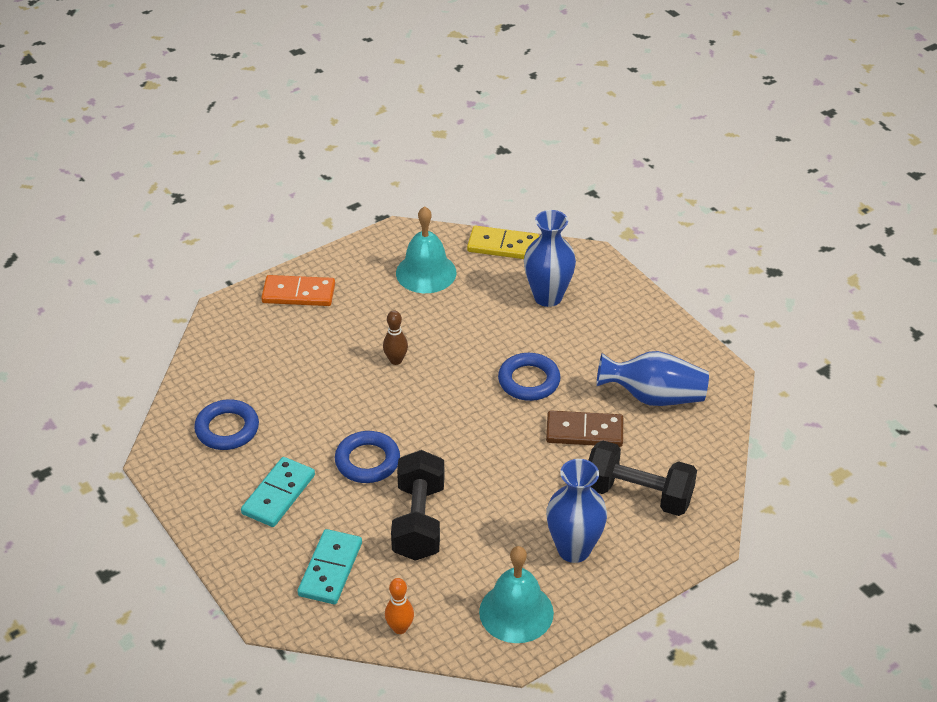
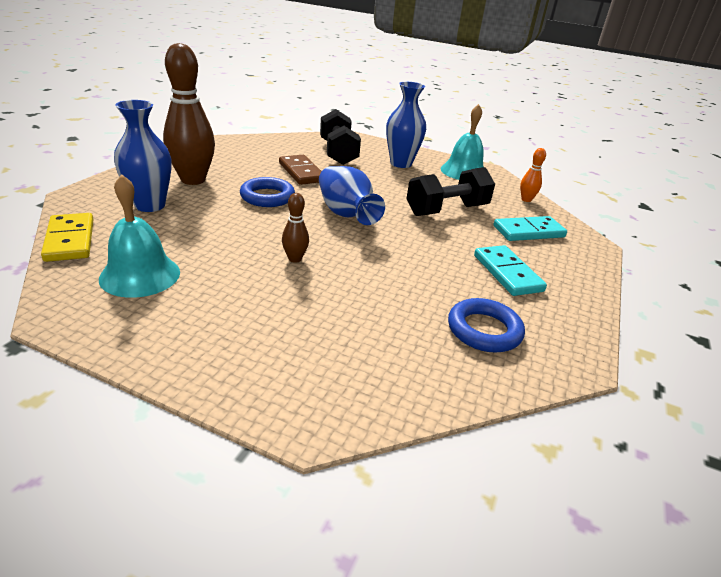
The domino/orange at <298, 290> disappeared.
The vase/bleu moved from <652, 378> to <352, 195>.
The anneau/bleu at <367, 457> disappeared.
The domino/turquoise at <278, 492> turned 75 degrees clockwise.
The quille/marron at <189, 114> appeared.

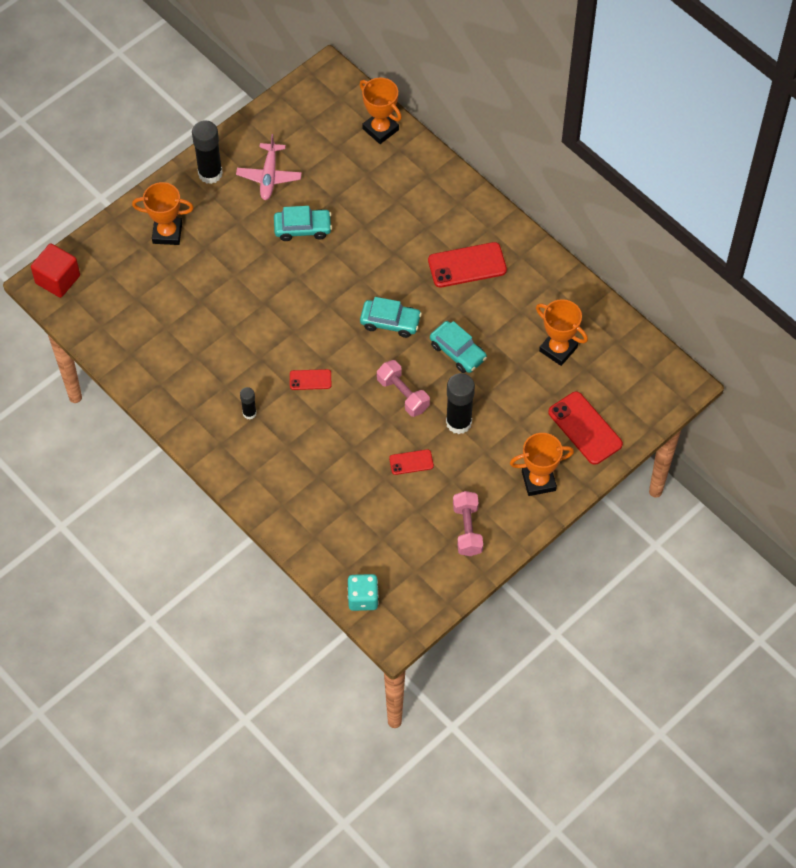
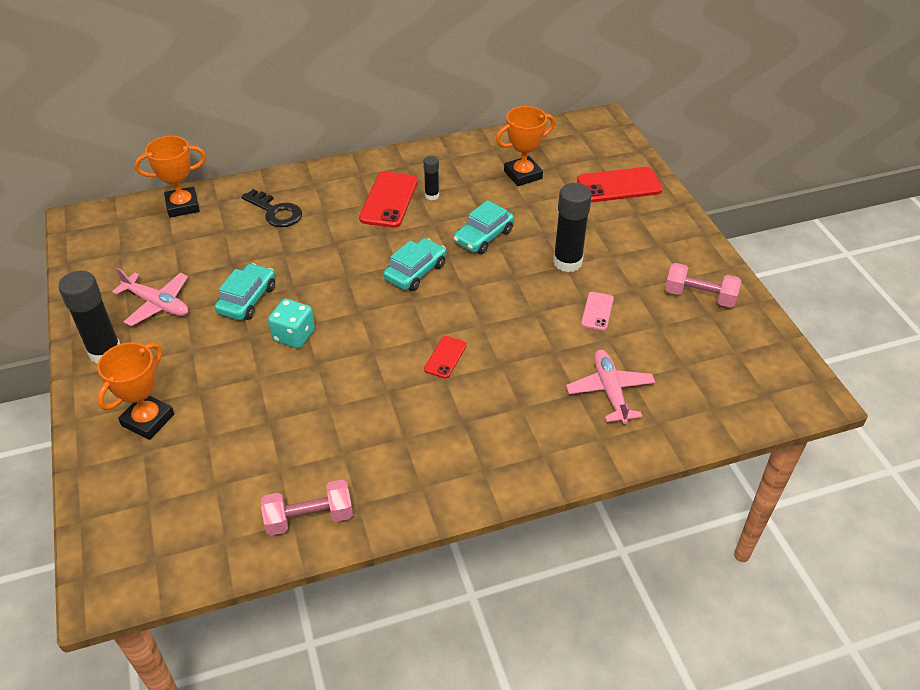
The cube/rouge at <55, 270> disappeared.
The voiture/turquoise at <458, 347> turned 150 degrees clockwise.
The haltère/rose moved from <403, 388> to <307, 508>.
The bâton de colle/noir moved from <248, 403> to <431, 178>.
The trophée/orange at <542, 464> disappeared.
The téléphone/rouge at <411, 462> became the téléphone/rose at <597, 311>.
The dé/turquoise moved from <363, 592> to <291, 323>.
The clé/noir at <271, 208> appeared.
The avion/rose at <610, 387> appeared.

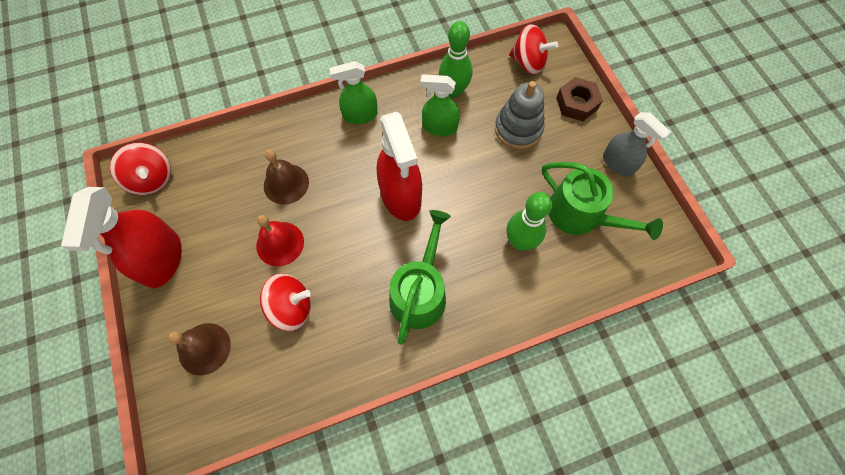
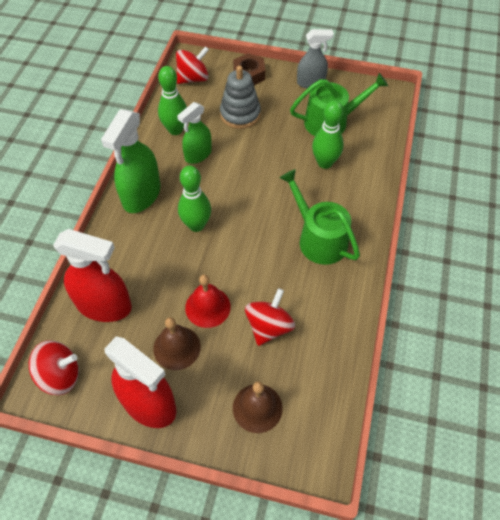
The vaporisateur/vert at <353, 92> changed to 1.57 times the size.
The vaporisateur/rouge moved from <399, 166> to <92, 275>.
The cloche/marron moved from <286, 177> to <177, 343>.
The quille/vert at <194, 198> appeared.

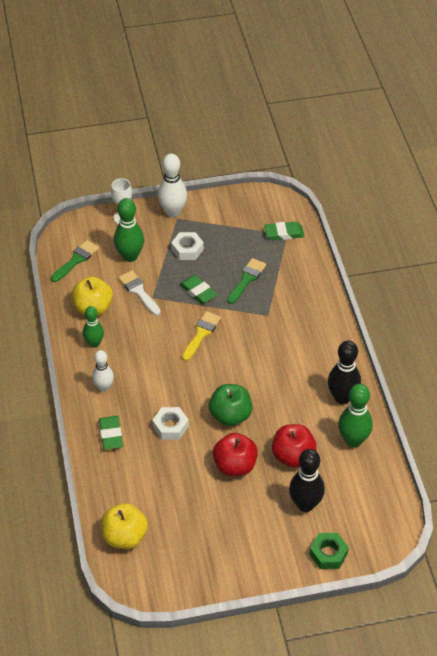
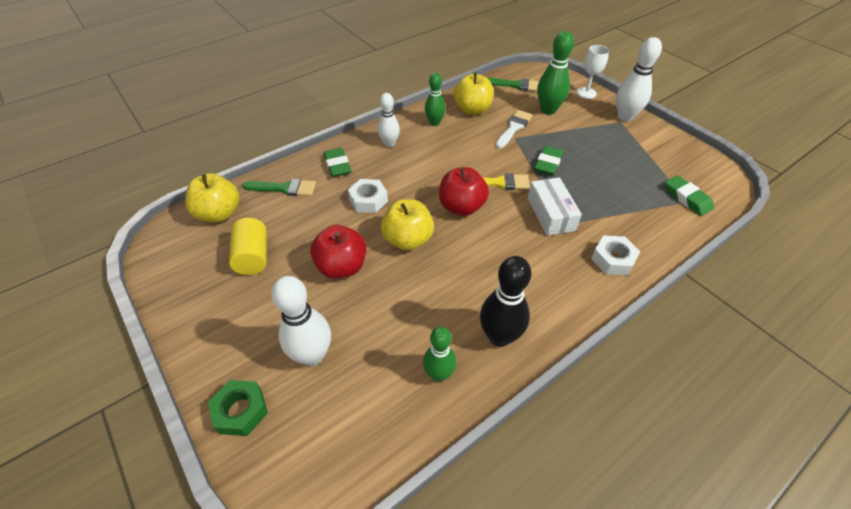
The écrou/blanc moved from <187, 246> to <615, 255>.
The pinceau/vert moved from <246, 281> to <279, 187>.
The pomme/vert at <230, 405> became the pomme/jaune at <407, 225>.
The quille/vert at <355, 415> changed to 0.66 times the size.
The gomme/vert at <111, 433> turned 75 degrees counterclockwise.
The pomme/rouge moved from <294, 446> to <464, 191>.
The quille/noir at <307, 480> became the quille/blanc at <301, 321>.
The boîte/blanc at <555, 206> appeared.
The cylindre/jaune at <247, 246> appeared.

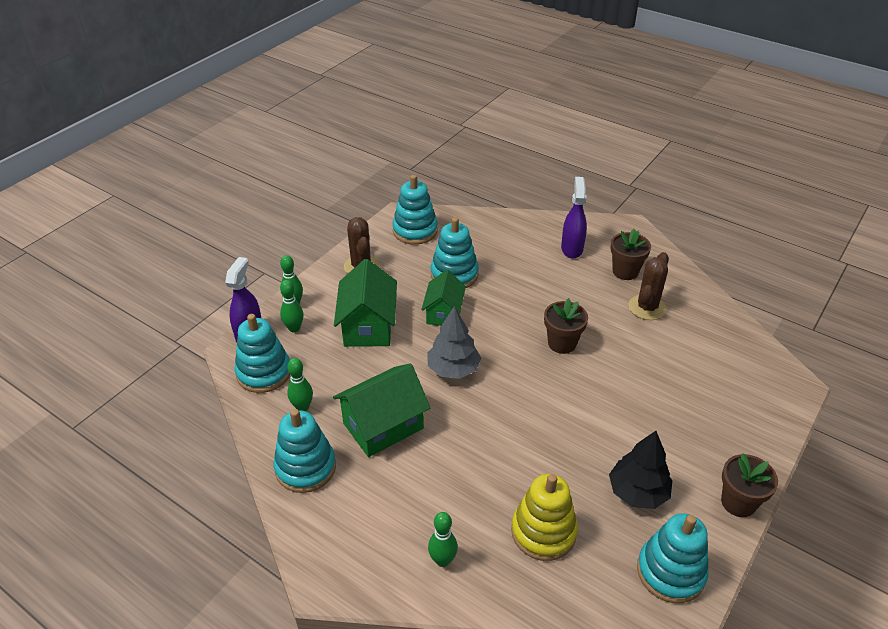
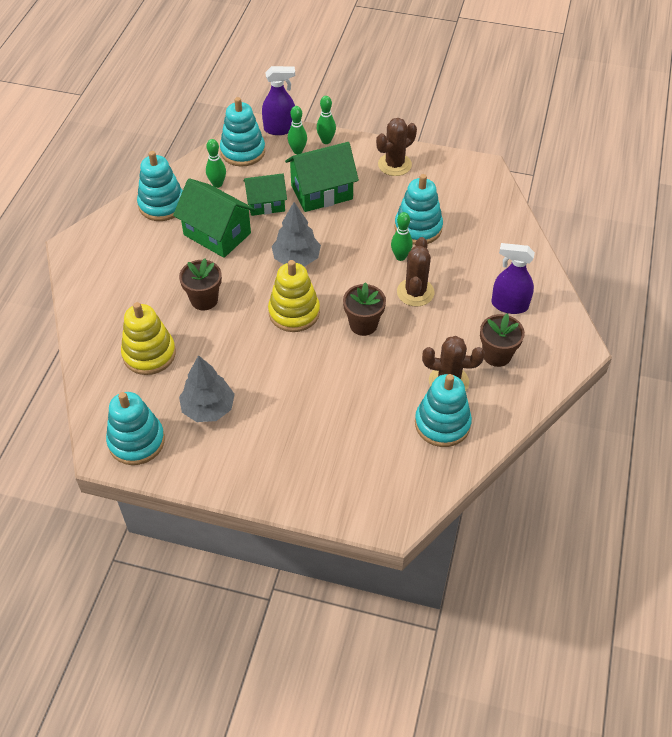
The jouet à empiler/turquoise moved from <415, 210> to <443, 410>.
The vaporisateur/violet at <574, 218> turned 150 degrees counterclockwise.
The maison/vert moved from <443, 298> to <265, 194>.
The arbre/noir at <641, 470> became the arbre/gris at <207, 388>.
The pot de fleurs/marron moved from <749, 485> to <200, 284>.
The quille/vert moved from <443, 539> to <402, 236>.
The cactus/marron at <415, 271> appeared.
The jouet à empiler/jaune at <294, 296> appeared.

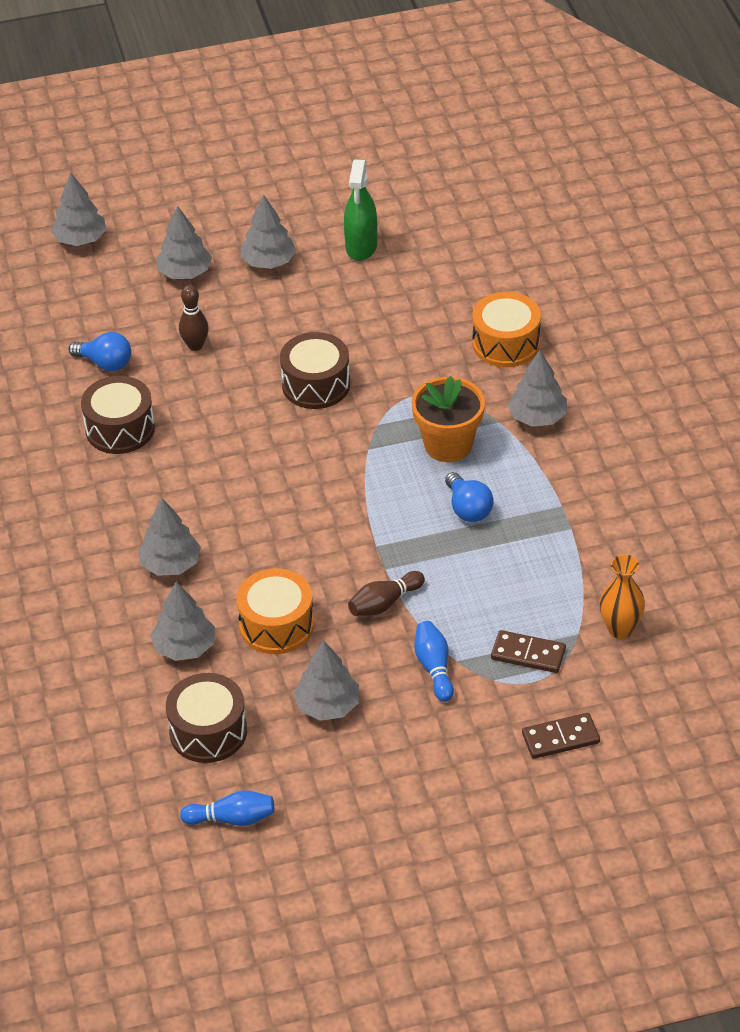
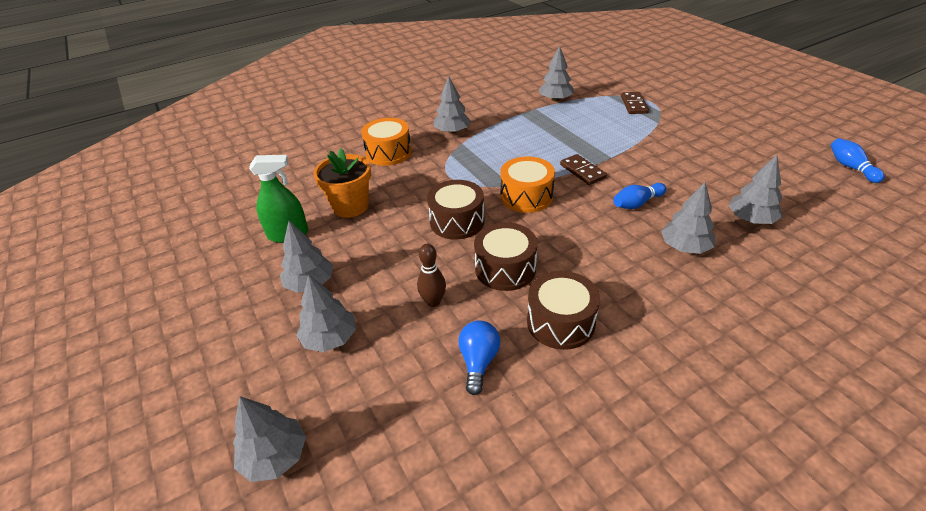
The pot de fleurs/orange moved from <448, 419> to <342, 183>.
The ampoule/bleu at <469, 497> disappeared.
The vase/orange at <622, 596> disappeared.
The tambour/orange moved from <275, 611> to <527, 184>.
The quille/marron at <386, 593> disappeared.
The quille/bleu moved from <434, 661> to <639, 196>.
The arbre/gris moved from <326, 680> to <556, 73>.
The tambour/marron moved from <206, 718> to <506, 256>.
The domino/marron moved from <561, 736> to <583, 169>.

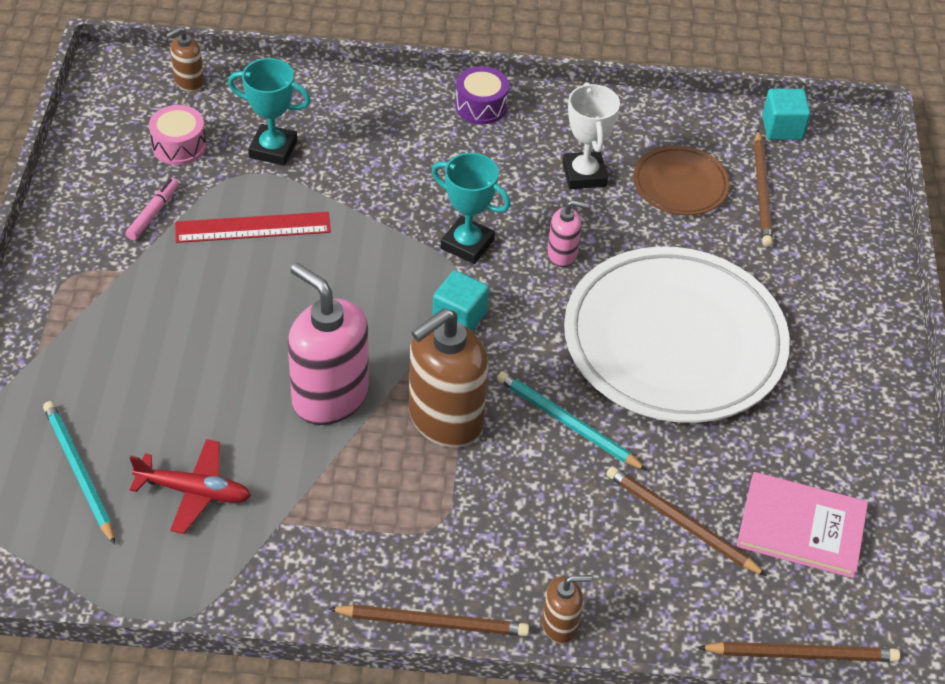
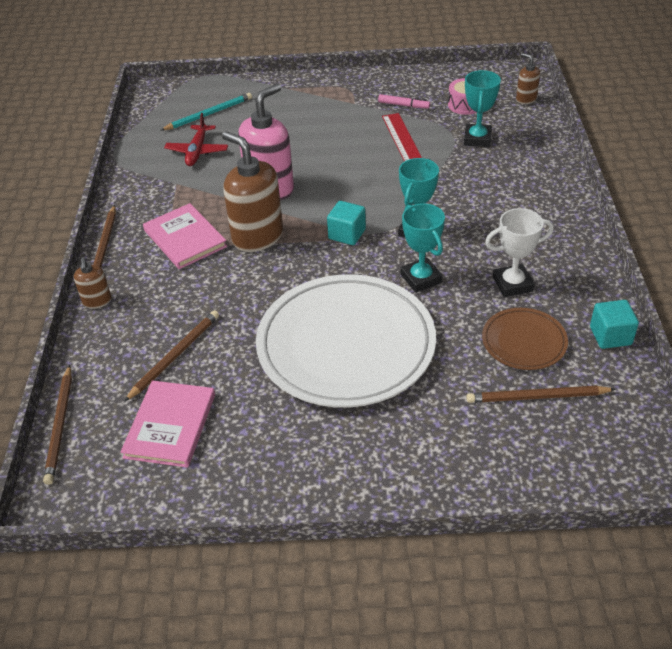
The tambour/violet at <482, 95> disappeared.
The cube/turquoise moved from <786, 114> to <614, 324>.
The distributeur de savon/rose at <568, 233> was replaced by the trophée/turquoise at <423, 248>.
The crayon/turquoise at <572, 421> disappeared.
The livre/rose at <185, 236> appeared.

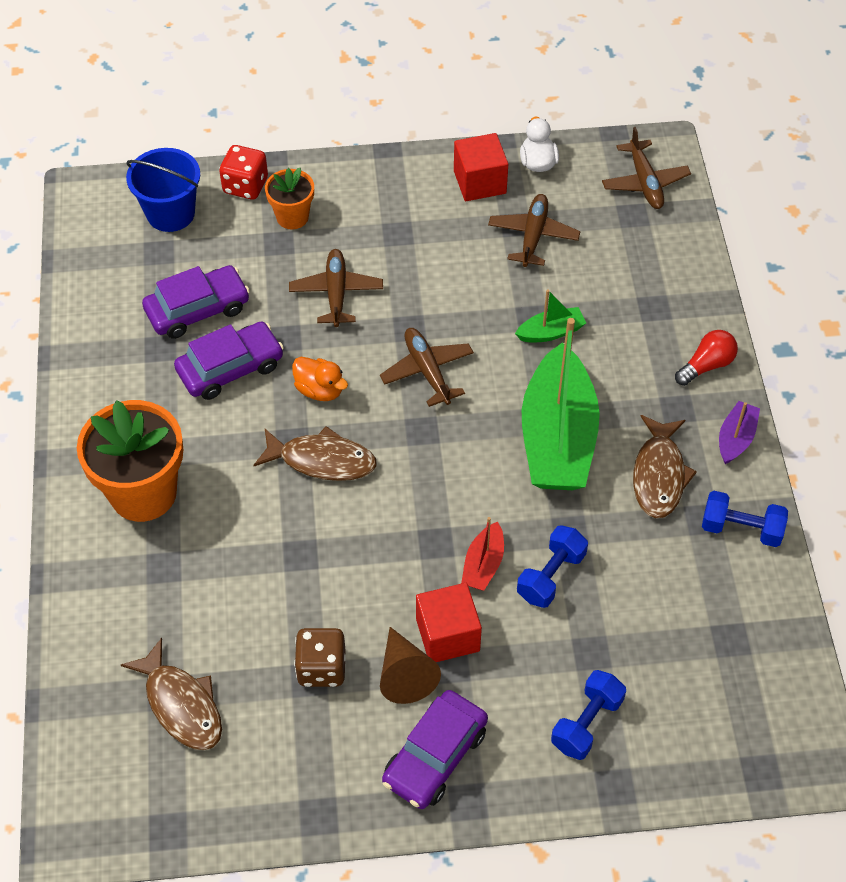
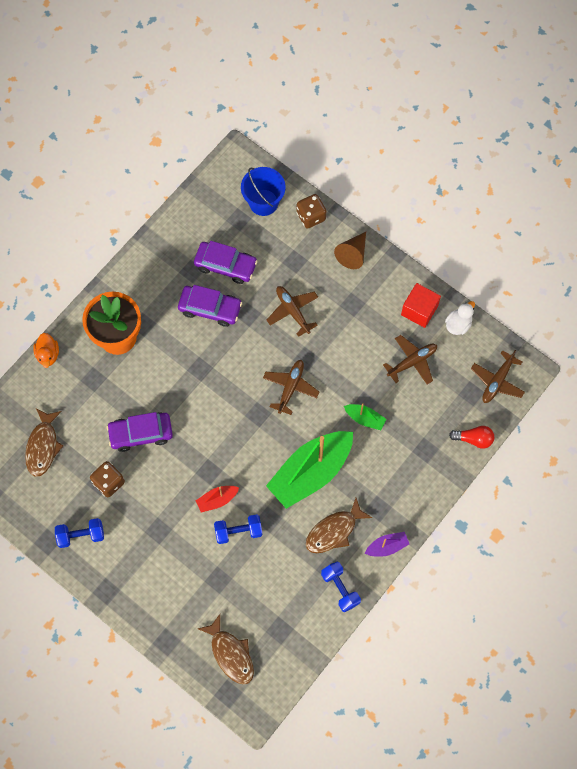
The dé/rouge at <243, 172> became the dé/marron at <311, 211>.
The pot de fleurs/orange at <289, 199> disappeared.
The avion/marron at <336, 288> turned 75 degrees counterclockwise.
The ampoule/rouge moved from <706, 358> to <471, 437>.
The canard/orange moved from <320, 379> to <46, 350>.
The poisson/marron moved from <315, 453> to <226, 649>.
The cube/rouge at <449, 622> disappeared.
The cône/marron moved from <410, 665> to <350, 250>.
The haltère/bleu moved from <588, 715> to <79, 533>.
The voiture/violet moved from <435, 749> to <140, 432>.

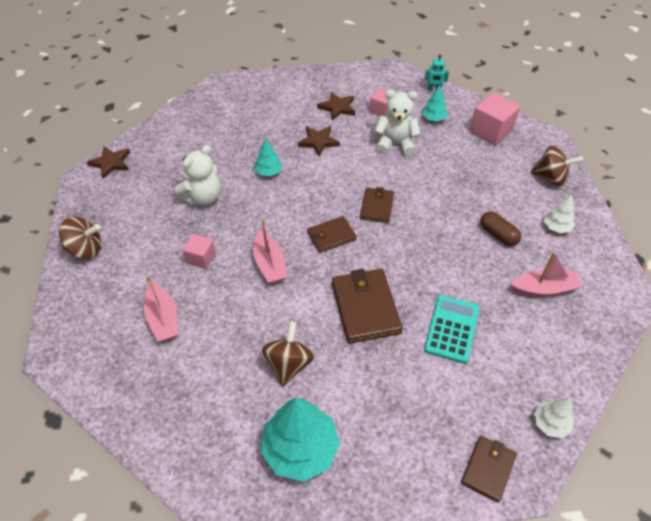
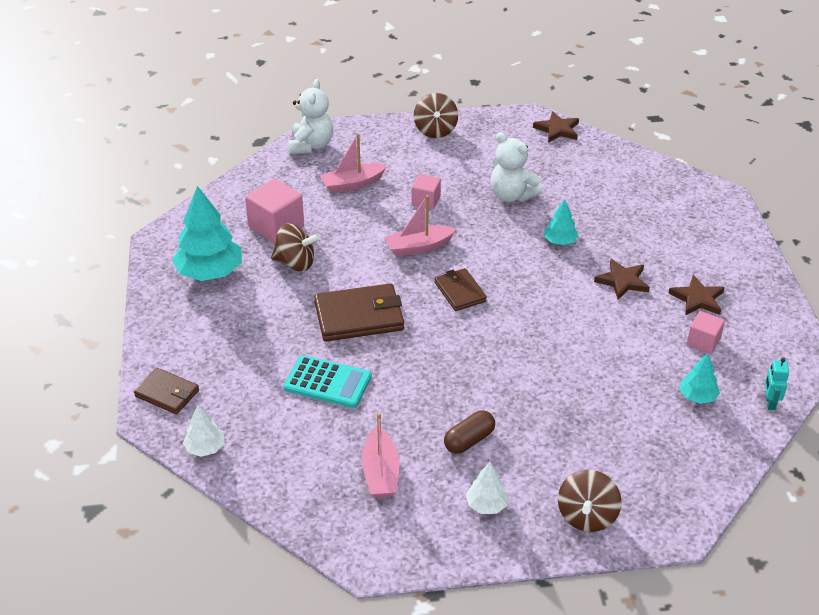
The ours en peluche/blanc moved from <397, 123> to <310, 116>.
The cube/rose moved from <495, 118> to <274, 211>.
The portefeuille/marron at <377, 205> disappeared.

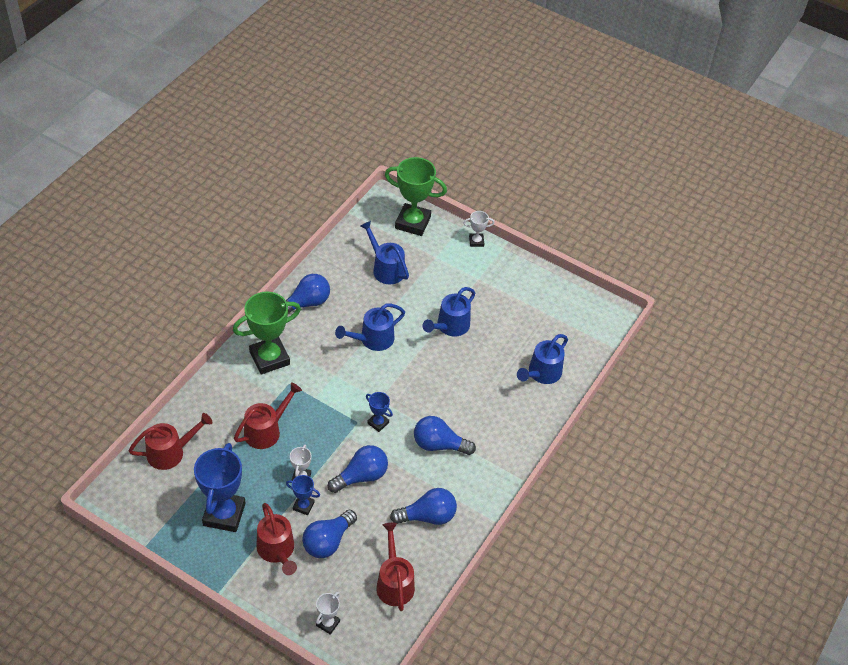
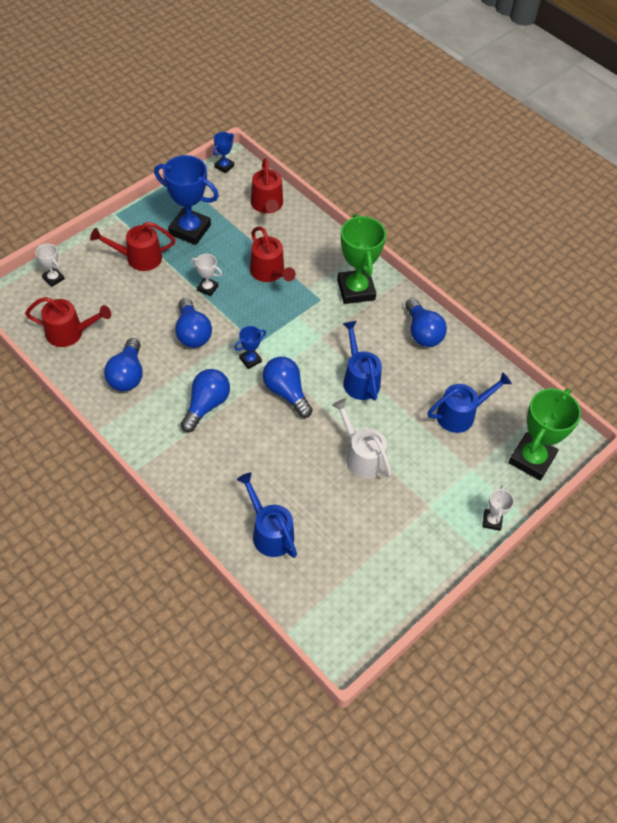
The arrosoir/bleu at <449, 311> became the arrosoir/blanc at <362, 439>.
The trophée/bleu moved from <303, 495> to <223, 152>.
The ampoule/bleu moved from <329, 534> to <288, 387>.

